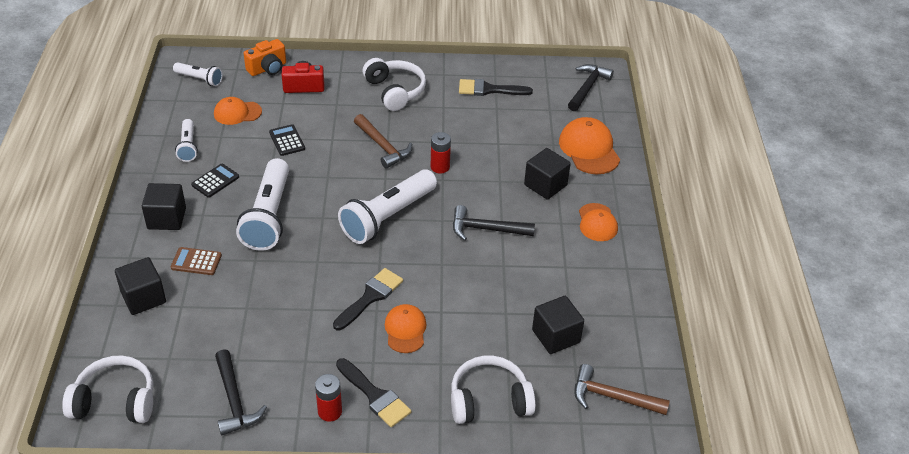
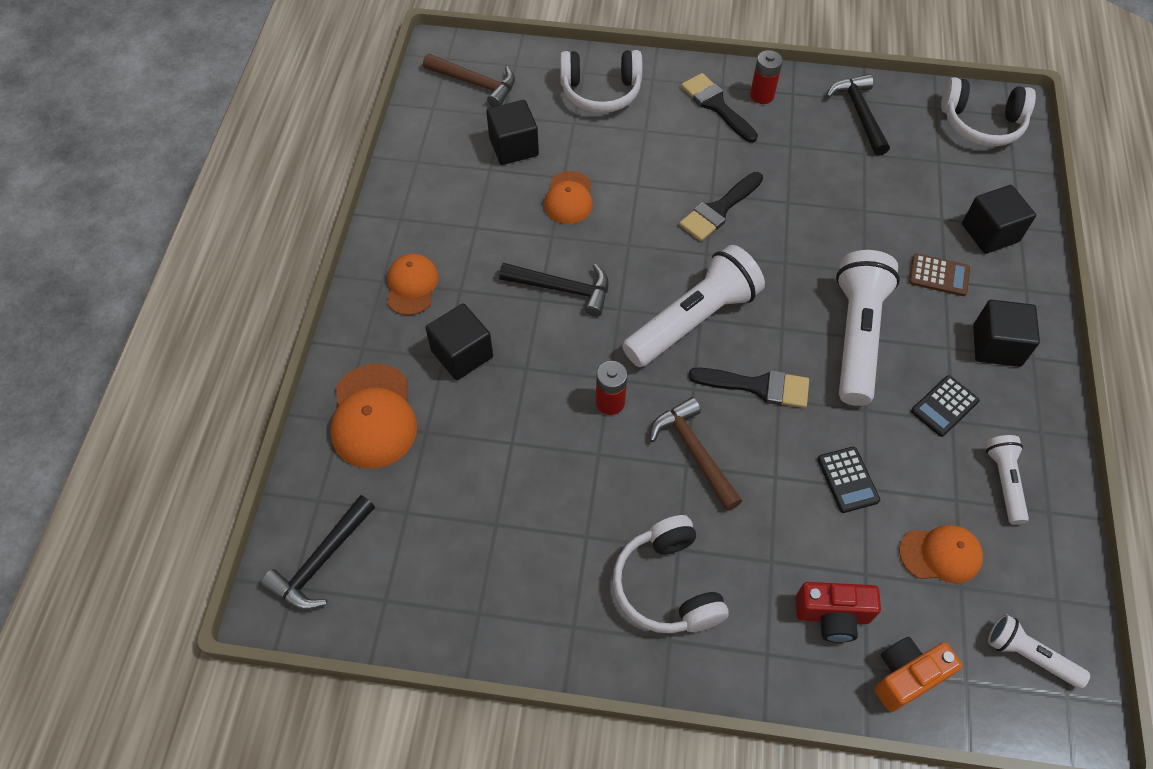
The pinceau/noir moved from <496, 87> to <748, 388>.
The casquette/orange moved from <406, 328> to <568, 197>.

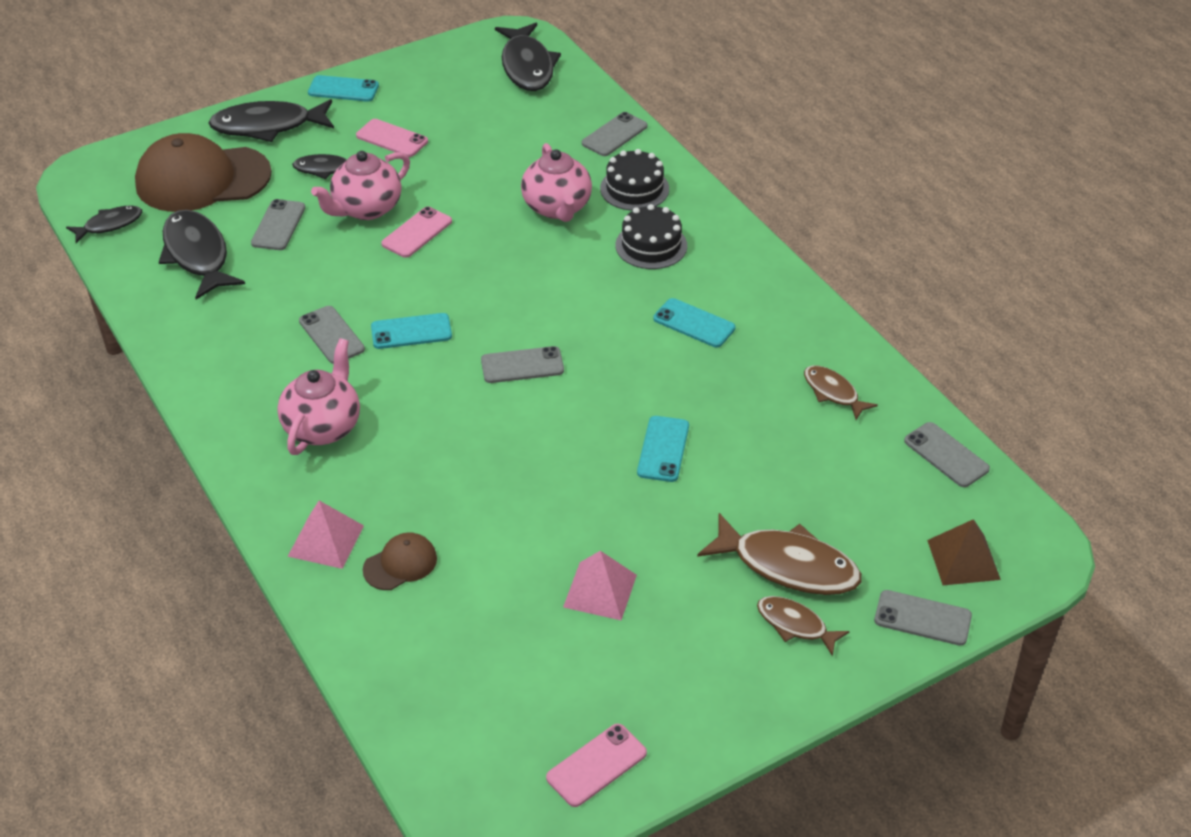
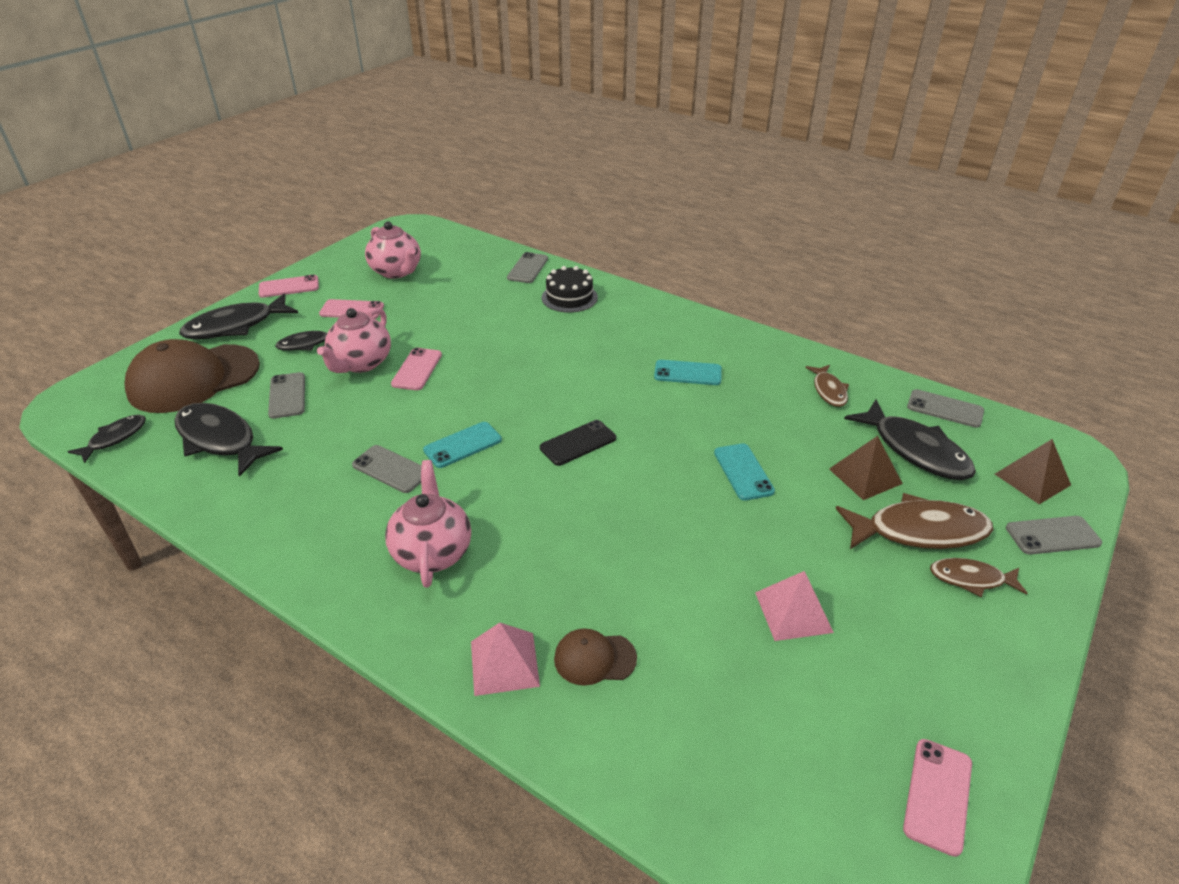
The poisson/noir moved from <528, 57> to <910, 439>.
The téléphone/turquoise at <343, 88> became the téléphone/rose at <289, 286>.
The théière/rose moved from <556, 182> to <393, 250>.
The gâteau/noir at <651, 236> disappeared.
The téléphone/gris at <522, 364> became the téléphone/noir at <578, 443>.
The poisson/marron at <841, 392> turned 120 degrees counterclockwise.
The casquette/marron at <400, 561> turned 120 degrees counterclockwise.
The pyramide/marron at <866, 468> appeared.

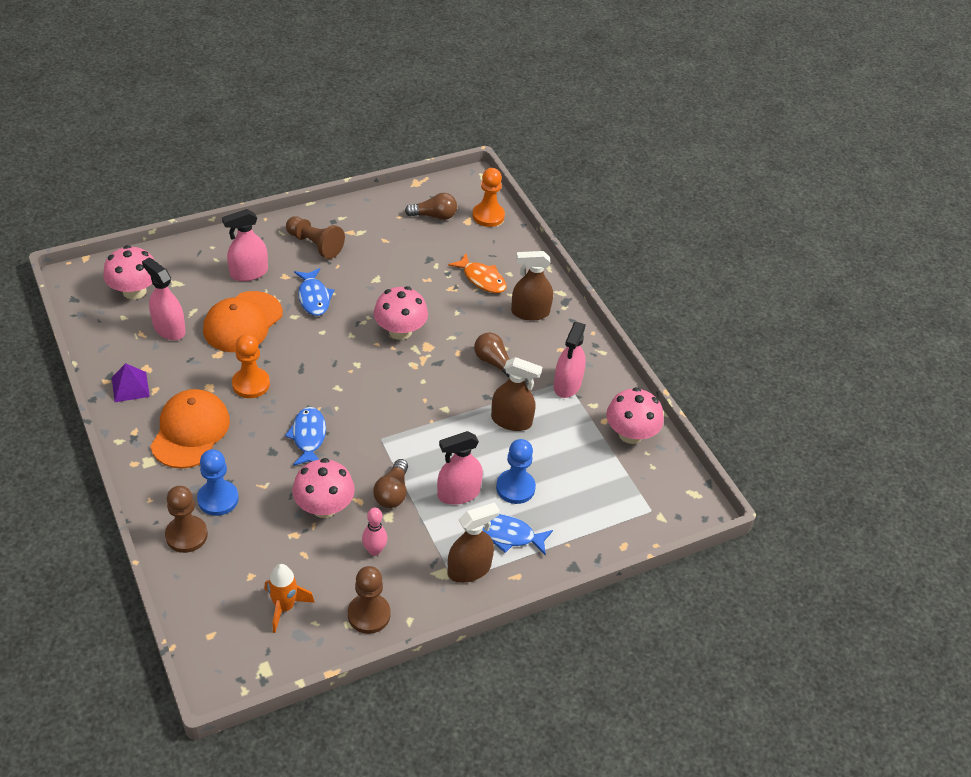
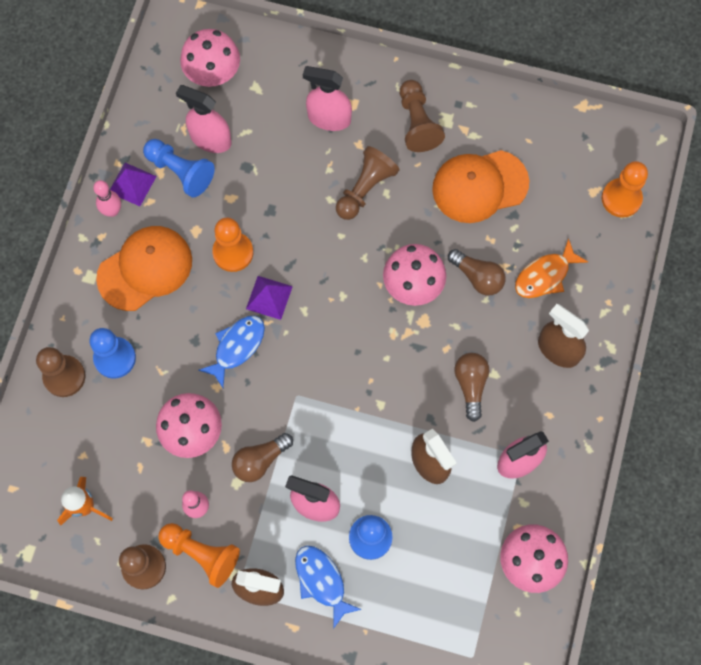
The ampoule/marron moved from <431, 206> to <477, 272>.
The poisson/orange at <477, 273> turned 60 degrees clockwise.
The vaporisateur/rose at <164, 298> turned 60 degrees counterclockwise.
The poisson/bleu at <314, 292> was replaced by the pion/marron at <368, 183>.
The casquette/orange moved from <243, 321> to <480, 186>.
The pion/bleu at <179, 168> appeared.
The quille/rose at <107, 198> appeared.
The pyramide/violet at <269, 298> appeared.
The pion/orange at <199, 555> appeared.

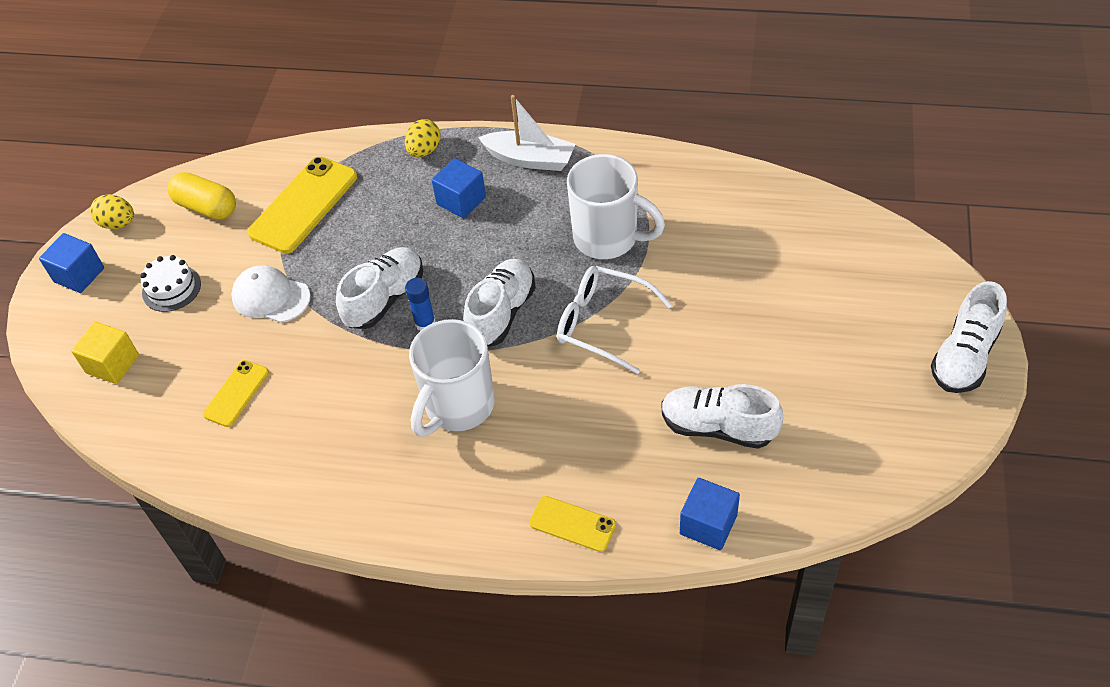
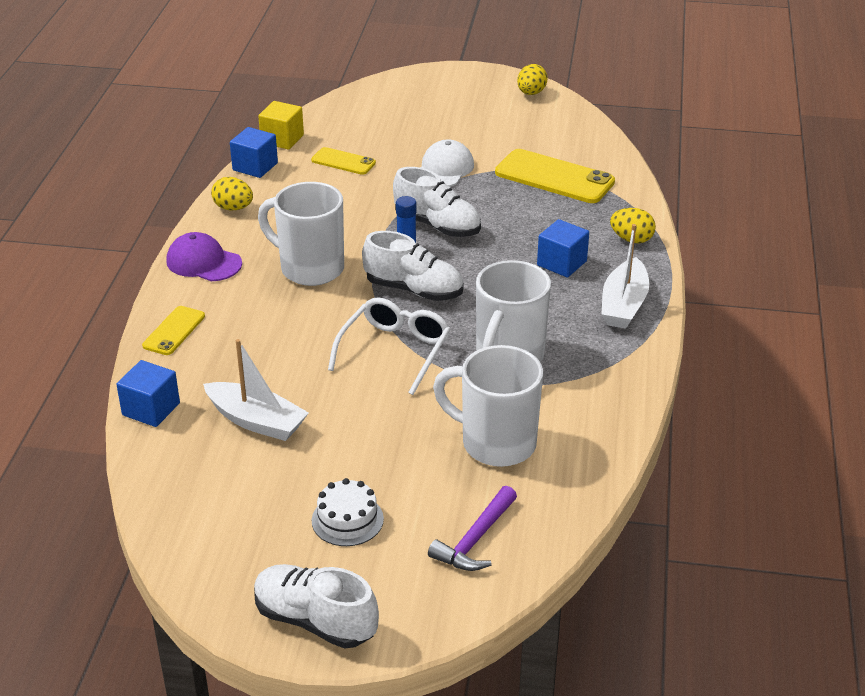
The gélule/jaune at <202, 195> disappeared.
The cube/bleu moved from <71, 263> to <254, 152>.
The gâteau/blanc moved from <170, 283> to <348, 512>.
The cube/jaune moved from <105, 353> to <281, 125>.
The chaussure/blanc at <722, 416> was replaced by the bateau/blanc at <256, 390>.
The œuf/jaune at <232, 193> appeared.
The casquette/violet at <204, 256> appeared.
The tasse/blanc at <488, 406> appeared.
The marteau/violet at <472, 528> appeared.

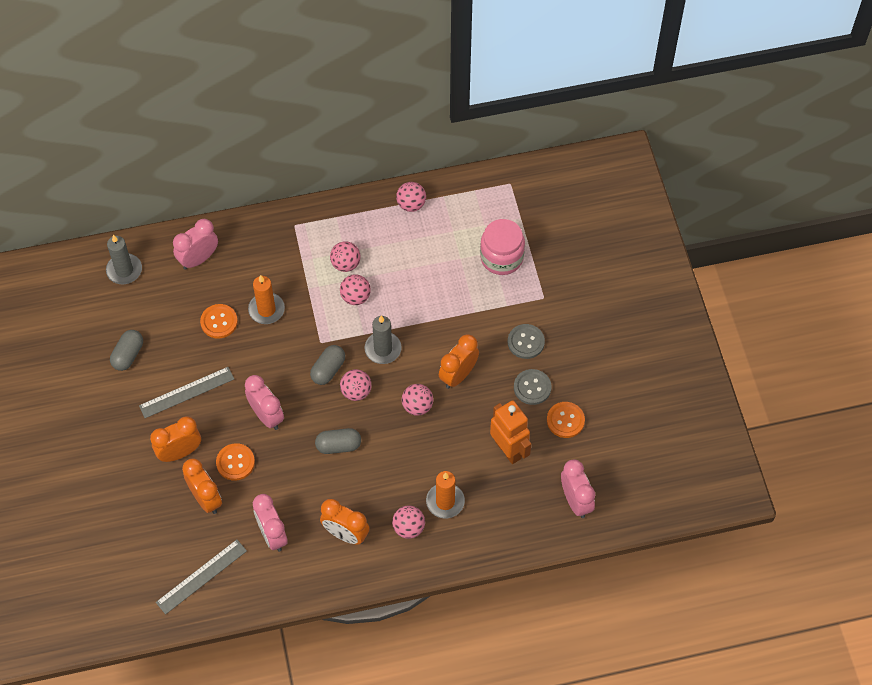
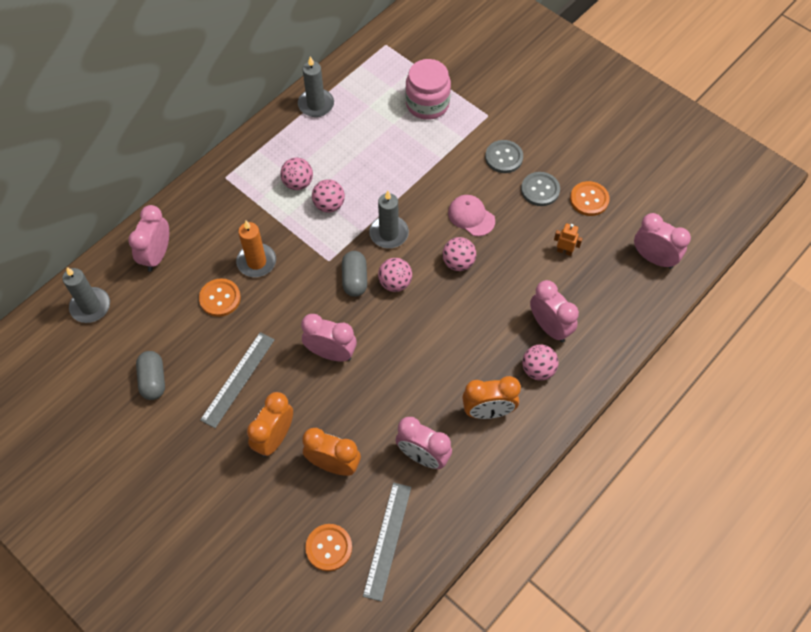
The balle/rose at <411, 197> was replaced by the bougie/gris at <316, 86>.
The réveil/orange at <459, 361> was replaced by the casquette/rose at <471, 215>.
The robot/orange at <510, 432> changed to 0.48 times the size.
The gélule/gris at <338, 441> disappeared.
The bouton/orange moved from <235, 462> to <328, 547>.
The bougie/orange at <445, 494> was replaced by the réveil/rose at <554, 311>.

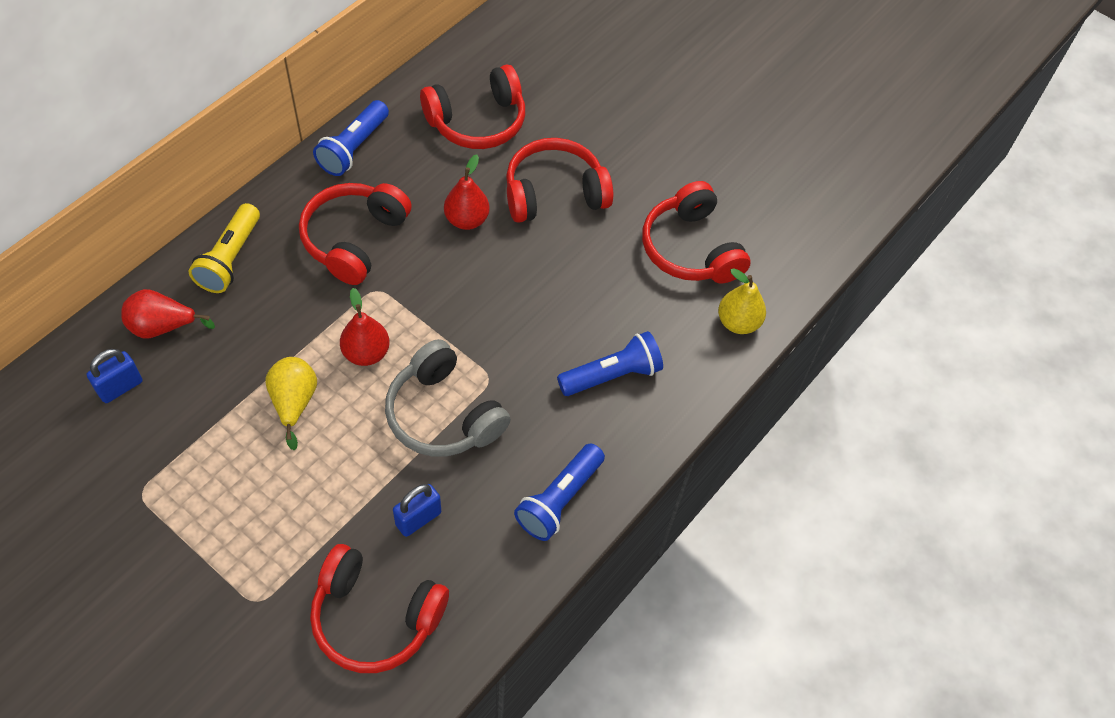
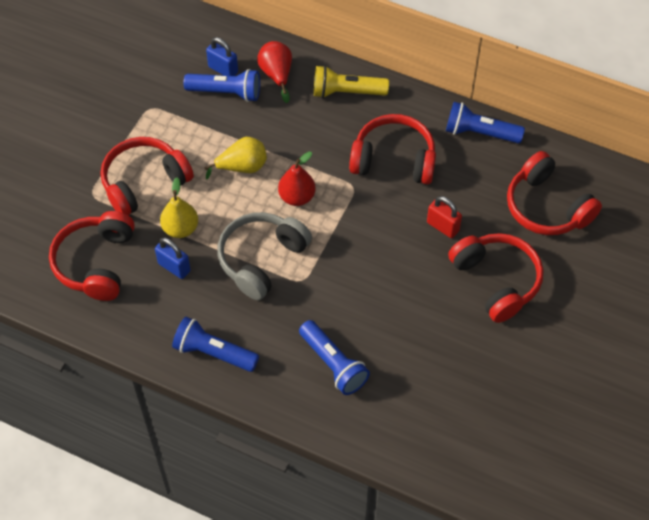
The poire/rouge at <467, 192> was replaced by the cadenas/rouge at <444, 217>.
The casque audio/rouge moved from <696, 232> to <147, 176>.
The poire/jaune moved from <742, 301> to <179, 207>.
The lampe de poche/bleu at <221, 85> appeared.

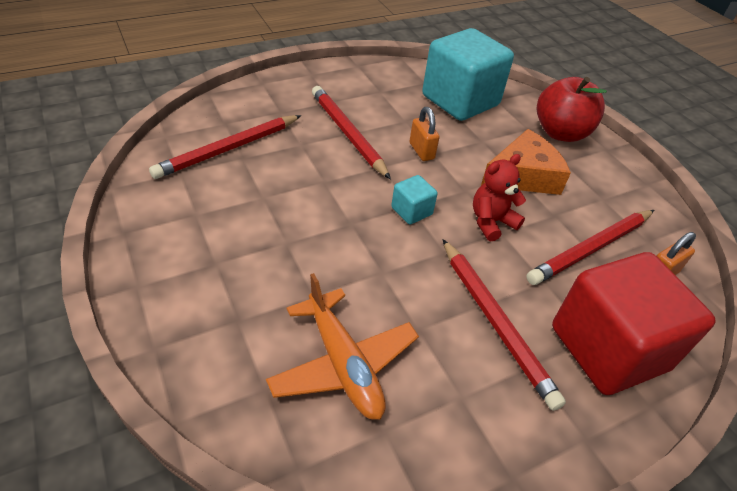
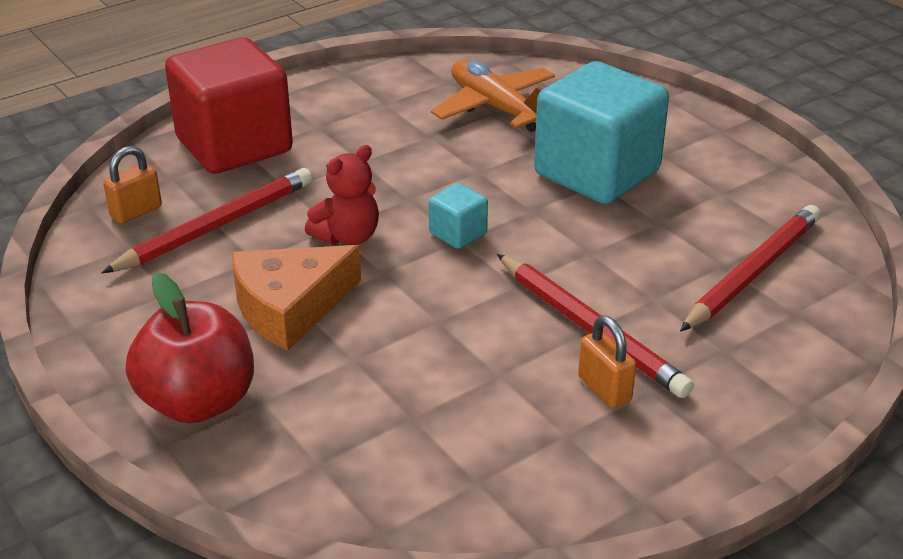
The cube/turquoise moved from <468, 74> to <601, 132>.
The cadenas/orange moved from <425, 134> to <607, 362>.
The crayon/rouge at <504, 325> disappeared.

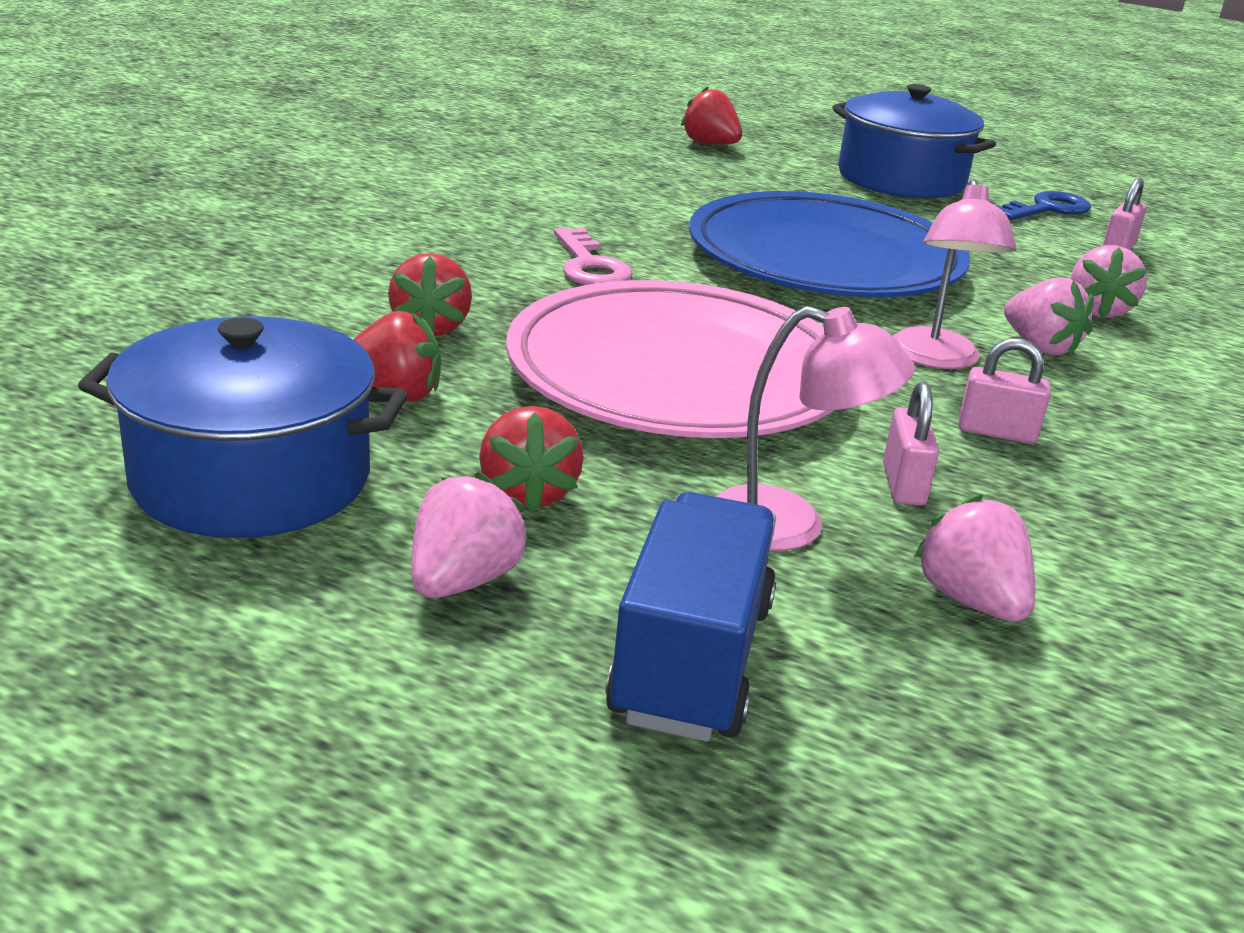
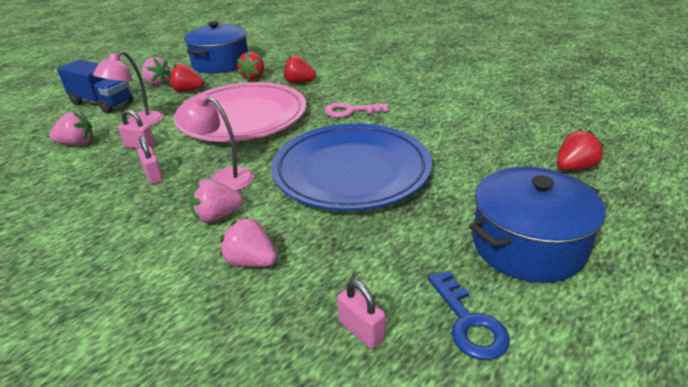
The cadenas/rose at <1004, 391> turned 60 degrees counterclockwise.

